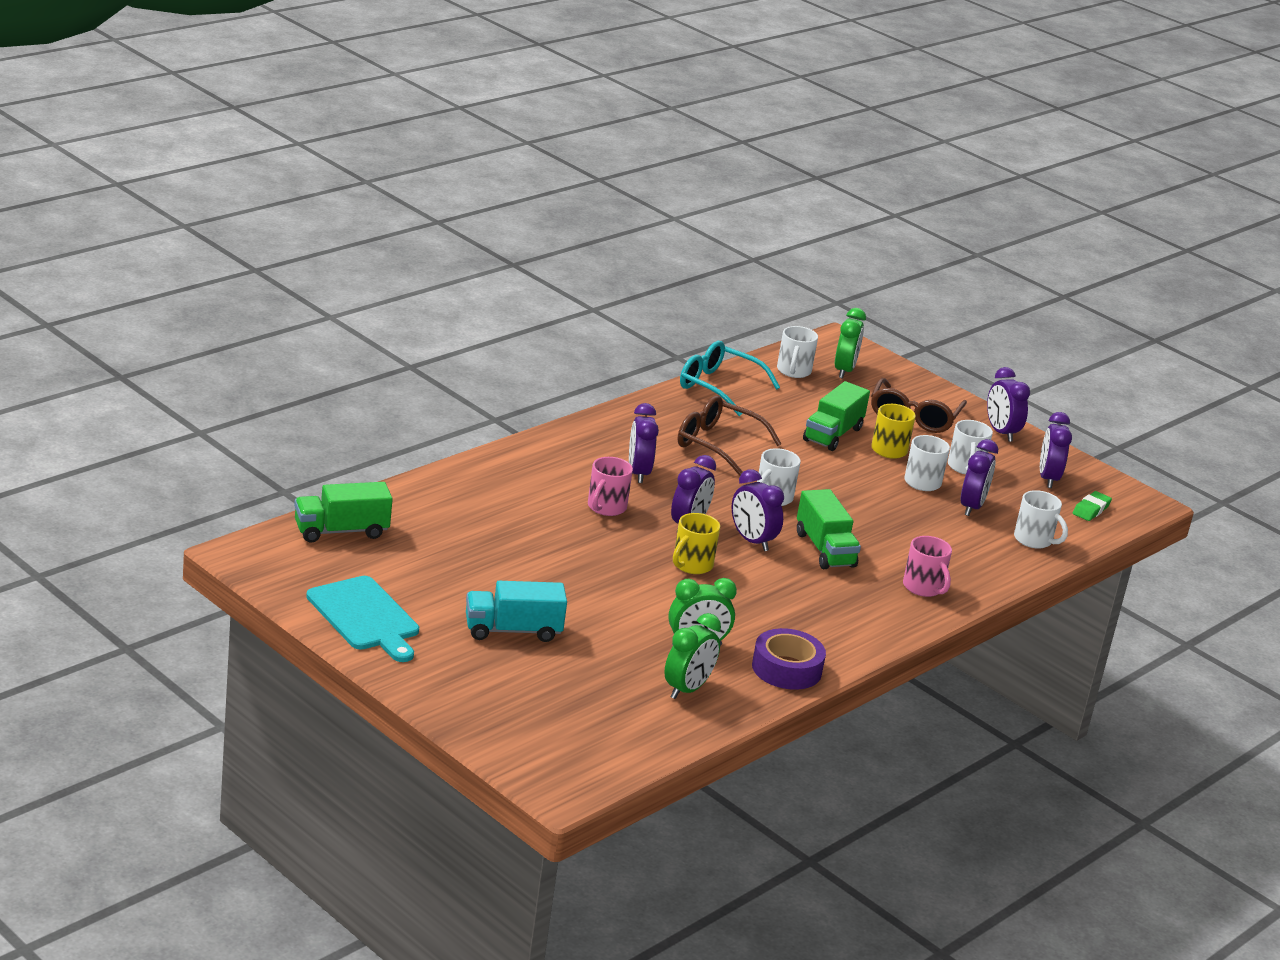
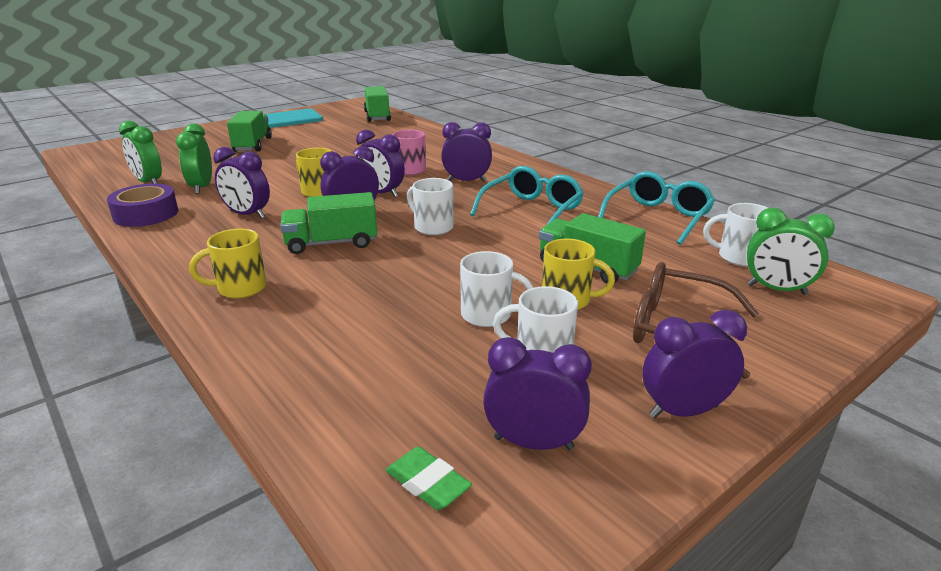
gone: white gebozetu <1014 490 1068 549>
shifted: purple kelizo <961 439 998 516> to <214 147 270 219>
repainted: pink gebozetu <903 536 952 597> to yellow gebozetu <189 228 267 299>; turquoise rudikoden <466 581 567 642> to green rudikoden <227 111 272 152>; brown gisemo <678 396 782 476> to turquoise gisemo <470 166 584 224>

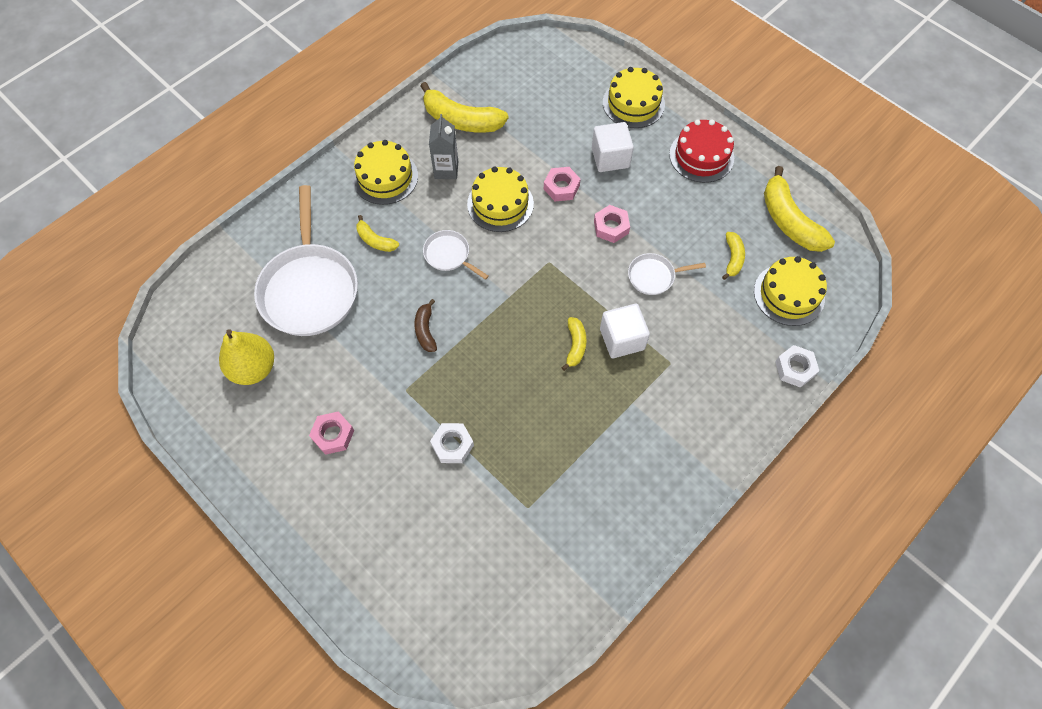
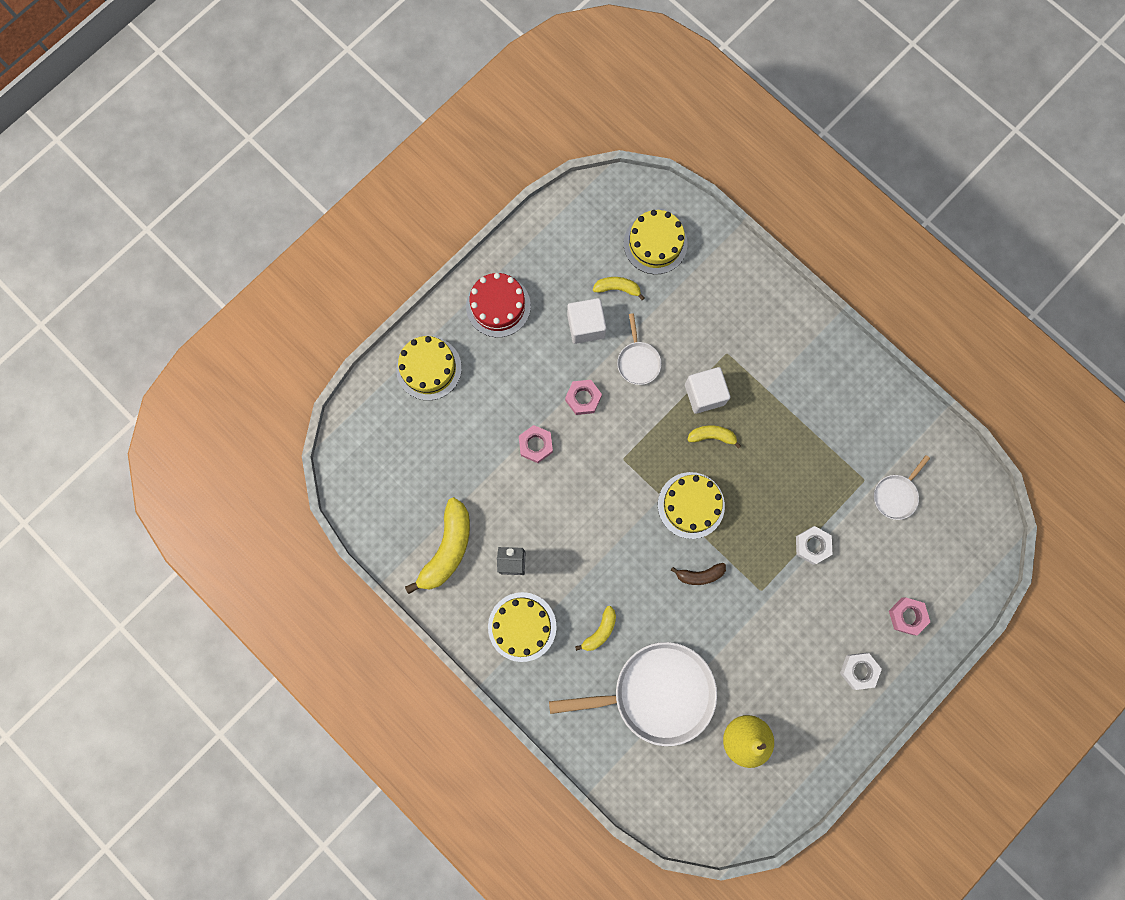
gone: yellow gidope <764 166 835 252>
shifted: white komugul <592 122 634 172> to <567 298 606 344>; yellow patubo <467 167 534 232> to <658 472 725 539>; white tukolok <775 345 819 388> to <840 653 882 690>; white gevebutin <423 230 489 280> to <874 455 930 520>; pink tukolok <309 411 354 455> to <889 598 930 635>

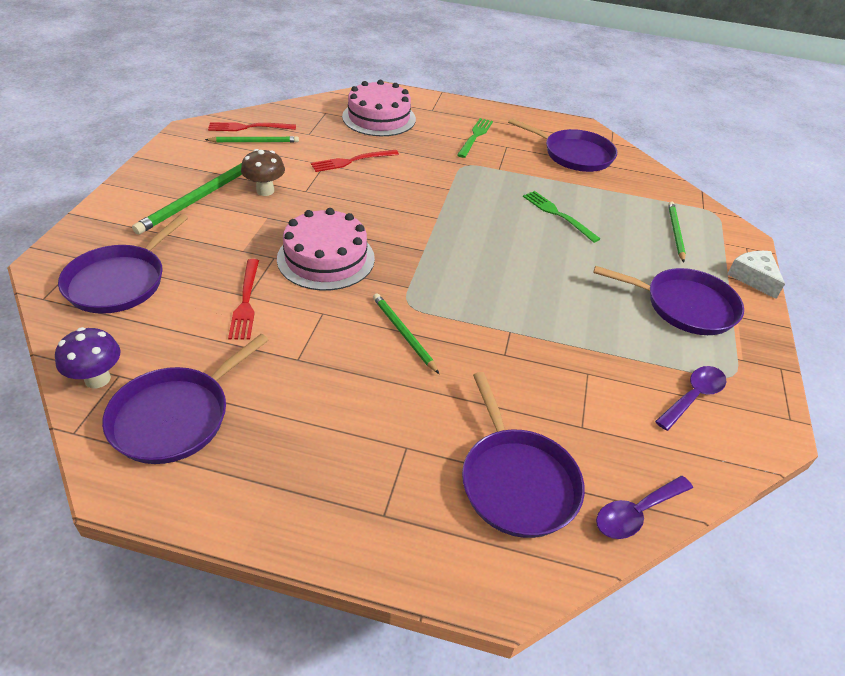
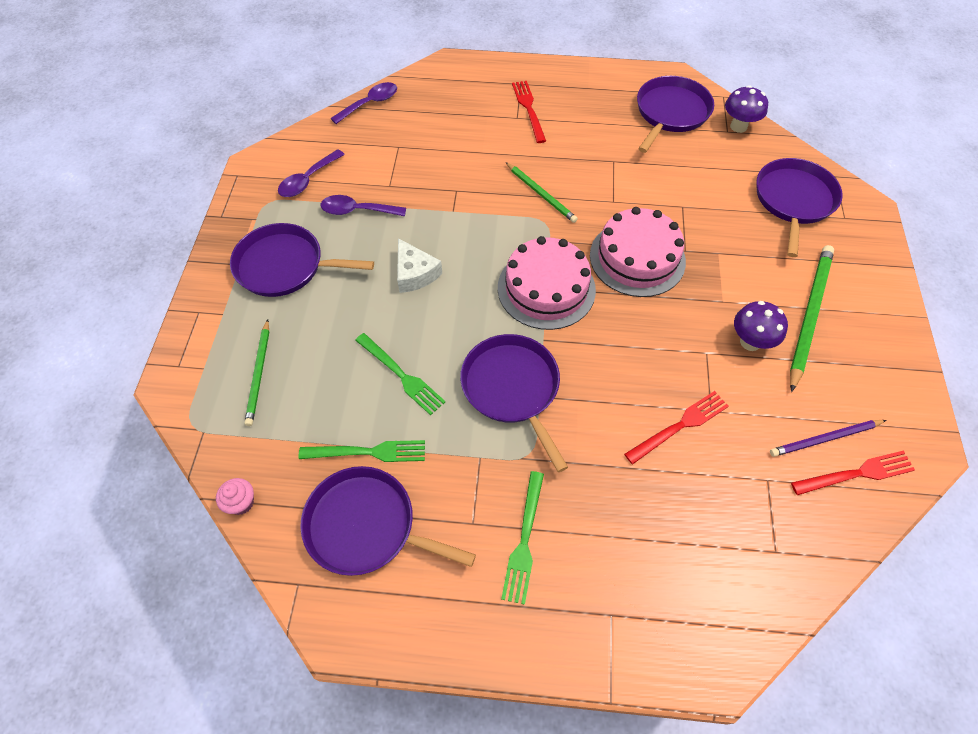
new: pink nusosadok <216 478 254 515>; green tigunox <299 440 425 462>; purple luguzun <321 195 406 216>
shifted: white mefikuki <727 251 785 299> to <397 238 442 293>; purple gevebutin <462 372 585 538> to <460 334 568 472>; pink patubo <342 80 416 136> to <498 236 596 330>; red tigunox <228 259 259 340> to <512 81 546 143>
repainted: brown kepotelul <241 149 285 196> to purple kepotelul <734 301 788 351>; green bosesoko <205 136 299 143> to purple bosesoko <770 420 886 457>

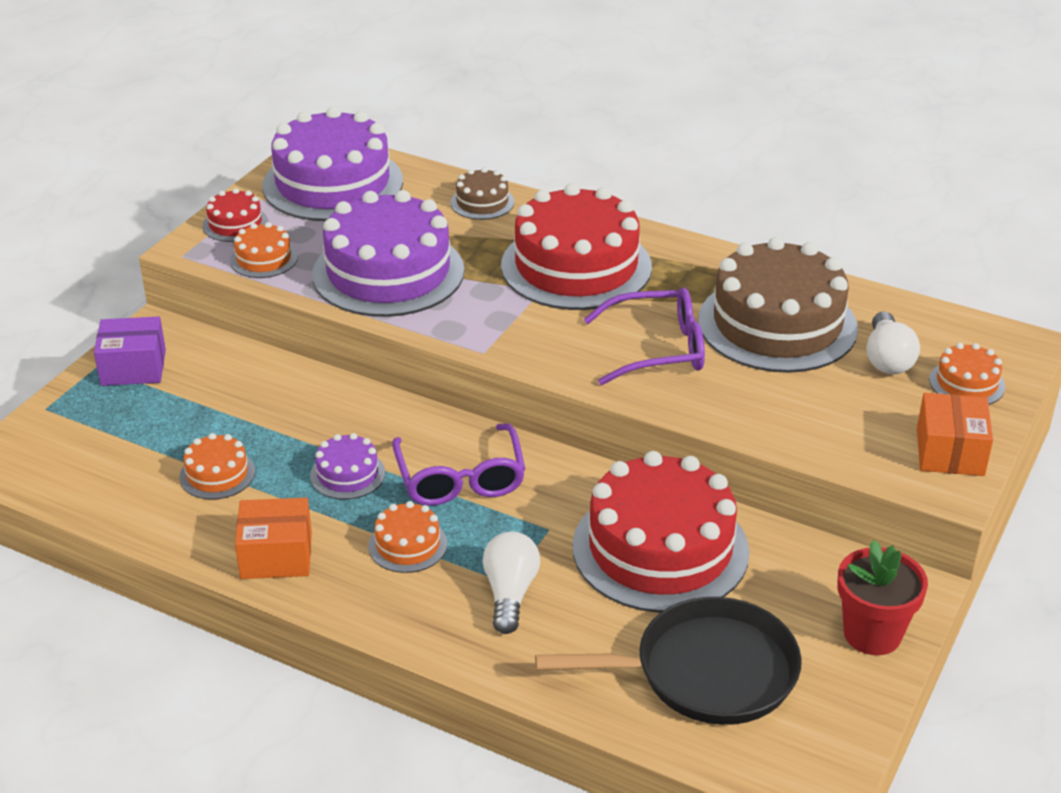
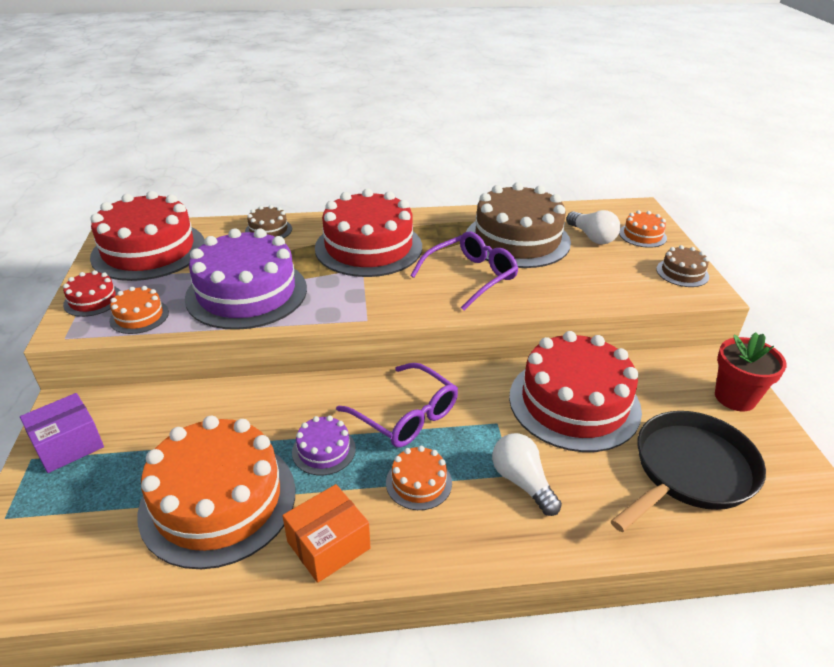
swapped: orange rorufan <917 393 993 476> to brown patubo <656 245 709 287>
repainted: purple patubo <262 107 403 221> to red patubo <90 191 204 281>
scaled: orange patubo <179 433 255 500> = <138 416 295 569> x2.23

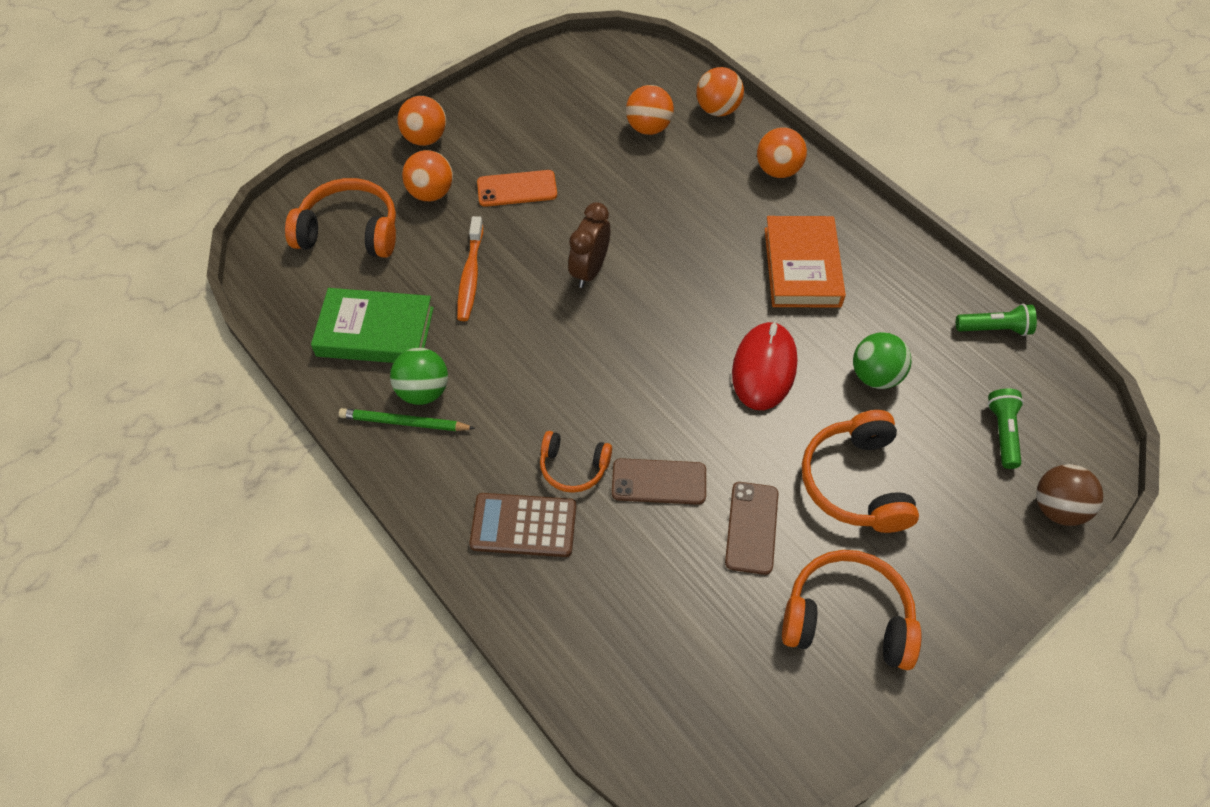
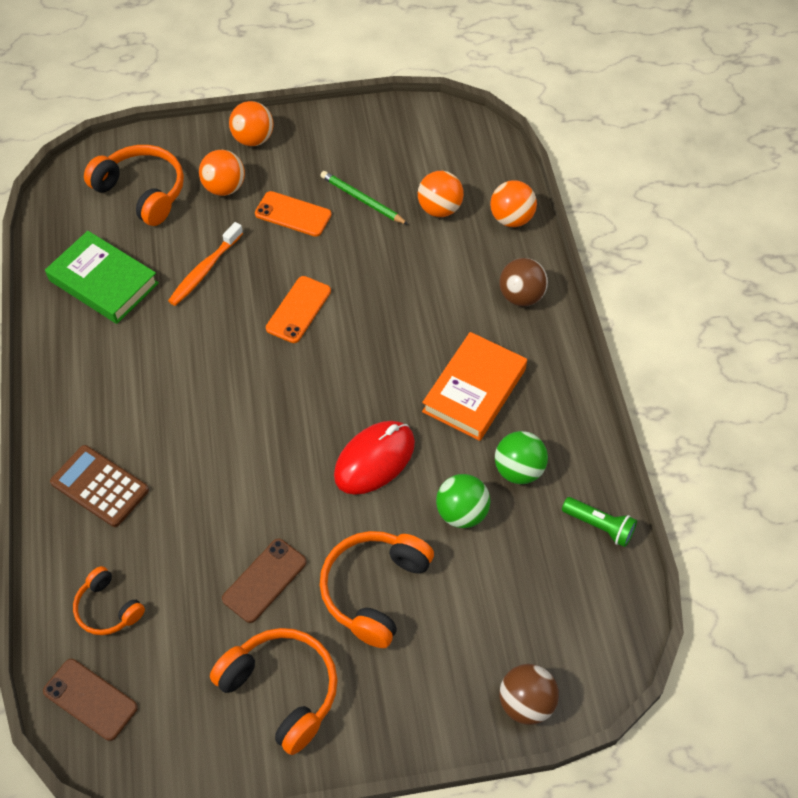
gone: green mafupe <987 388 1024 469>
shifted: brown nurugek <612 458 706 505> to <43 659 138 741>; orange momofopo <540 431 612 493> to <73 566 145 635>; green bosesoko <339 408 475 431> to <320 171 408 225>; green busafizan <390 348 448 405> to <495 431 548 484>
swapped: brown kelizo <568 202 610 288> to orange nurugek <266 276 331 343>
repainted: orange busafizan <757 127 807 178> to brown busafizan <499 258 548 306>

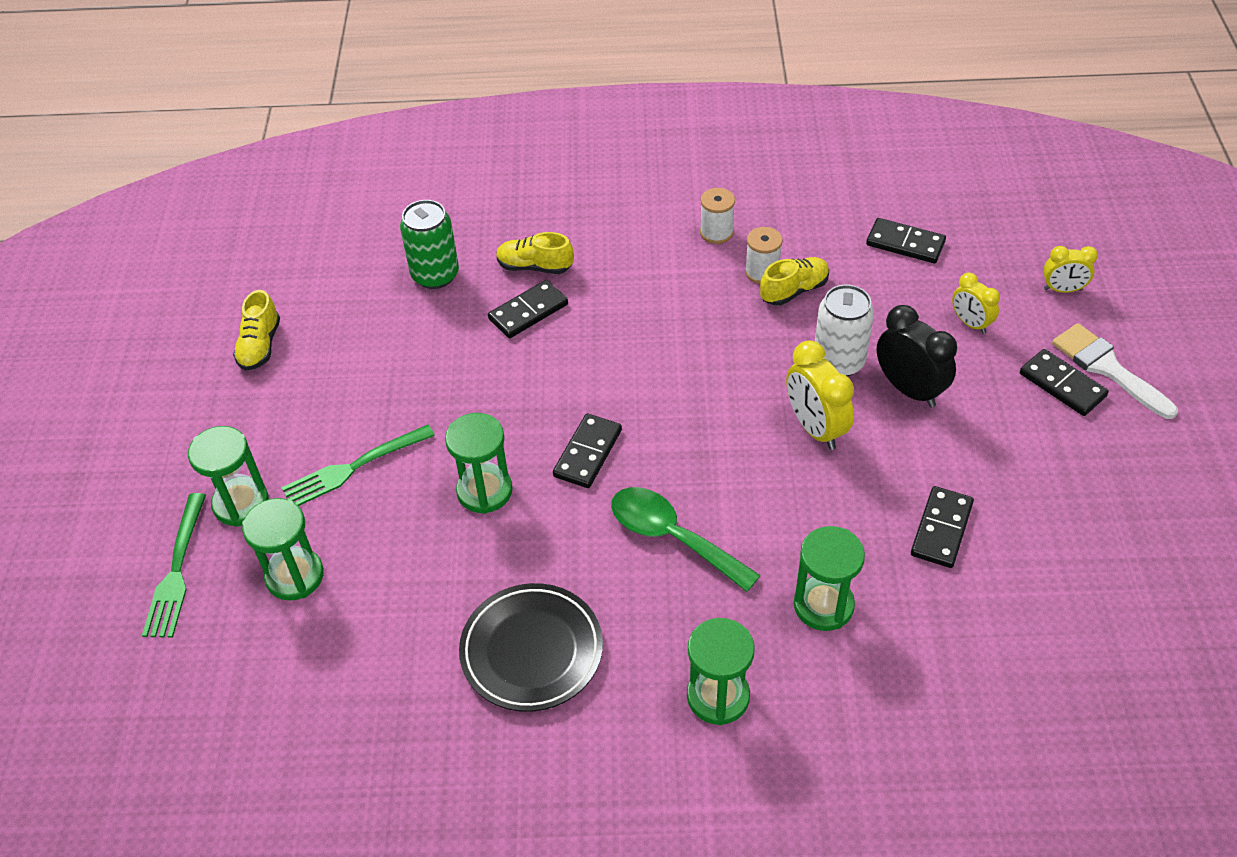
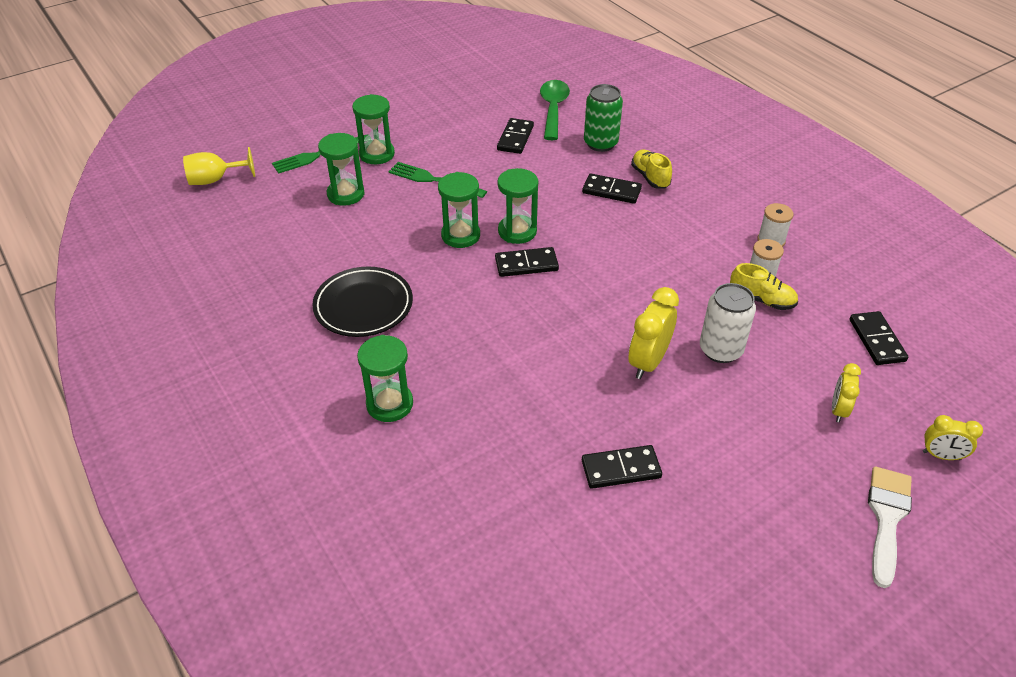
gone: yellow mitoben <233 290 280 371>; black kelizo <877 305 957 407>
new: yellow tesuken <183 147 255 185>
shifted: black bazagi <1020 349 1109 416> to <497 118 534 154>; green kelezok <794 526 865 631> to <498 168 538 244>; green luguzun <611 487 761 592> to <540 80 570 140>
rotated: yellow kelizo <1043 246 1098 293> = <923 415 983 460> 45 degrees counterclockwise

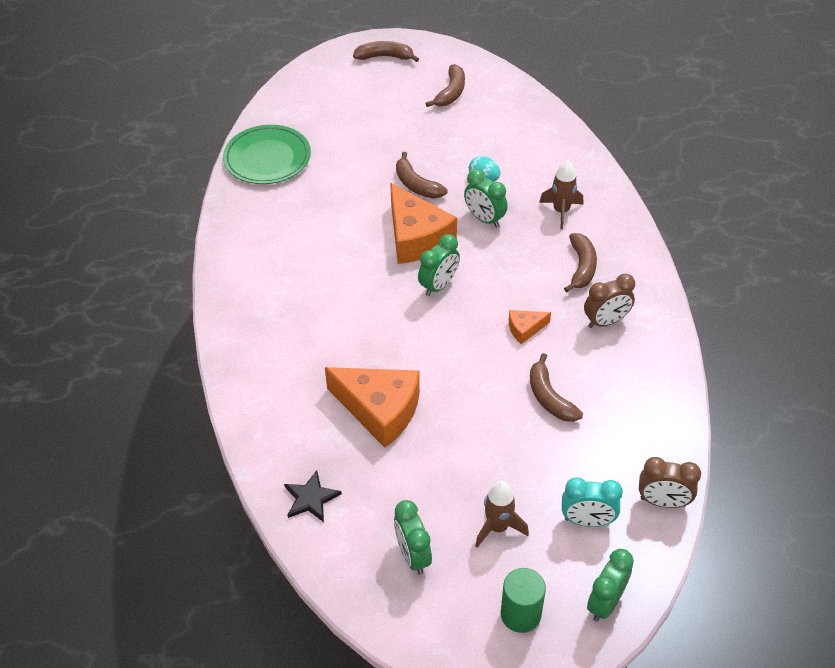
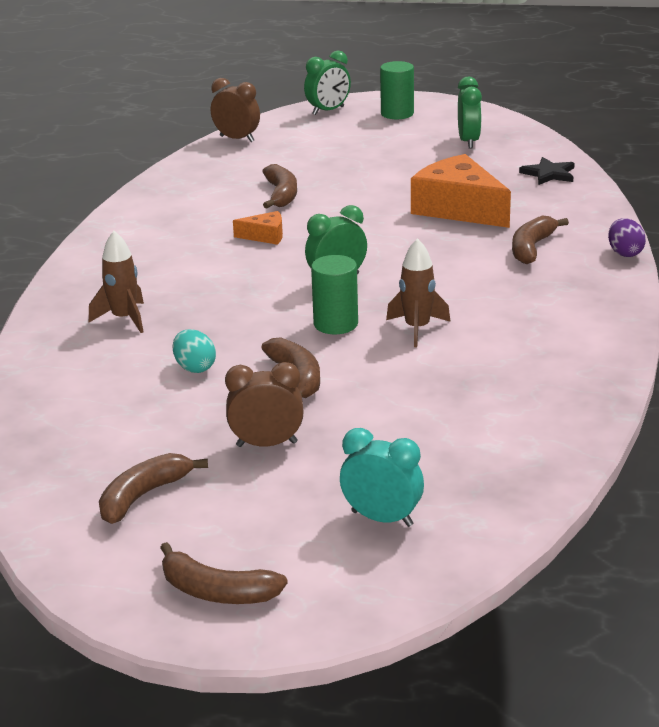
gone: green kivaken <223 125 311 184>; green kelizo <464 169 508 228>
new: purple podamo <608 218 646 257>
shifted: brown kelizo <584 274 635 328> to <225 362 304 447>; turquoise kelizo <562 477 623 527> to <340 428 424 527>; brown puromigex <475 481 529 547> to <386 238 451 347>; brown gidope <564 233 597 292> to <512 216 569 264>
swapped: orange mefikuki <390 183 457 264> to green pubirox <311 255 358 334>

